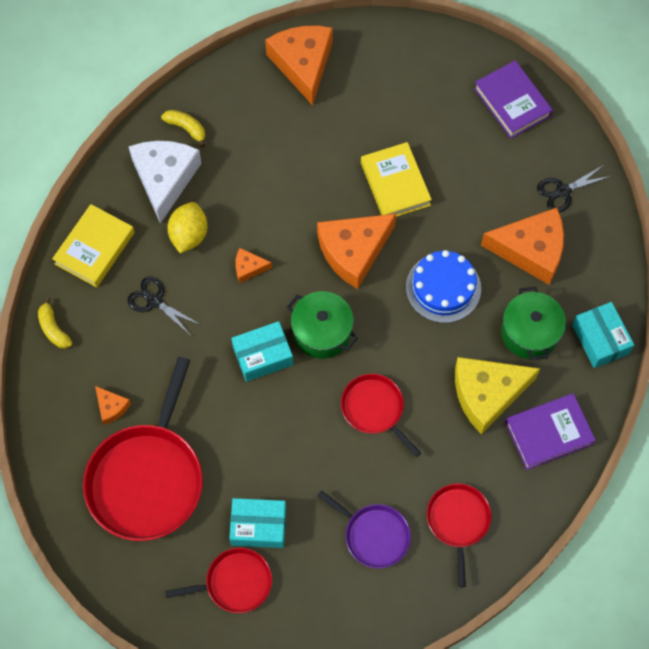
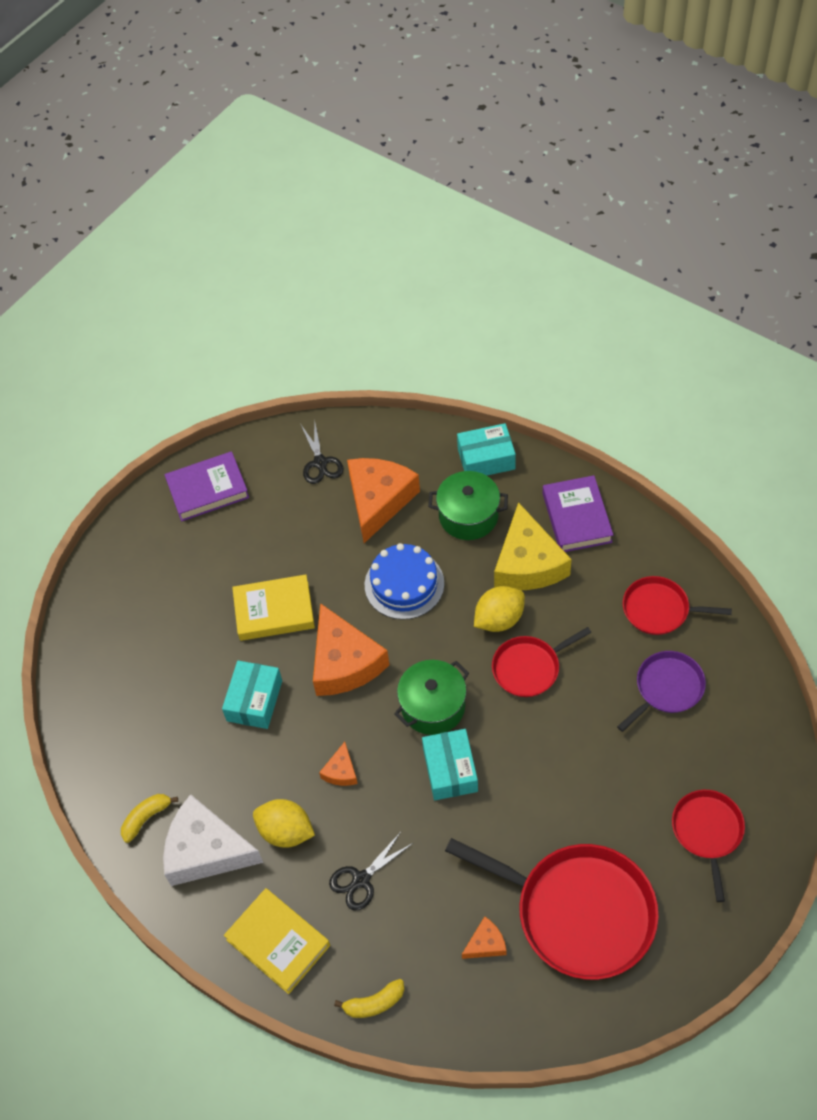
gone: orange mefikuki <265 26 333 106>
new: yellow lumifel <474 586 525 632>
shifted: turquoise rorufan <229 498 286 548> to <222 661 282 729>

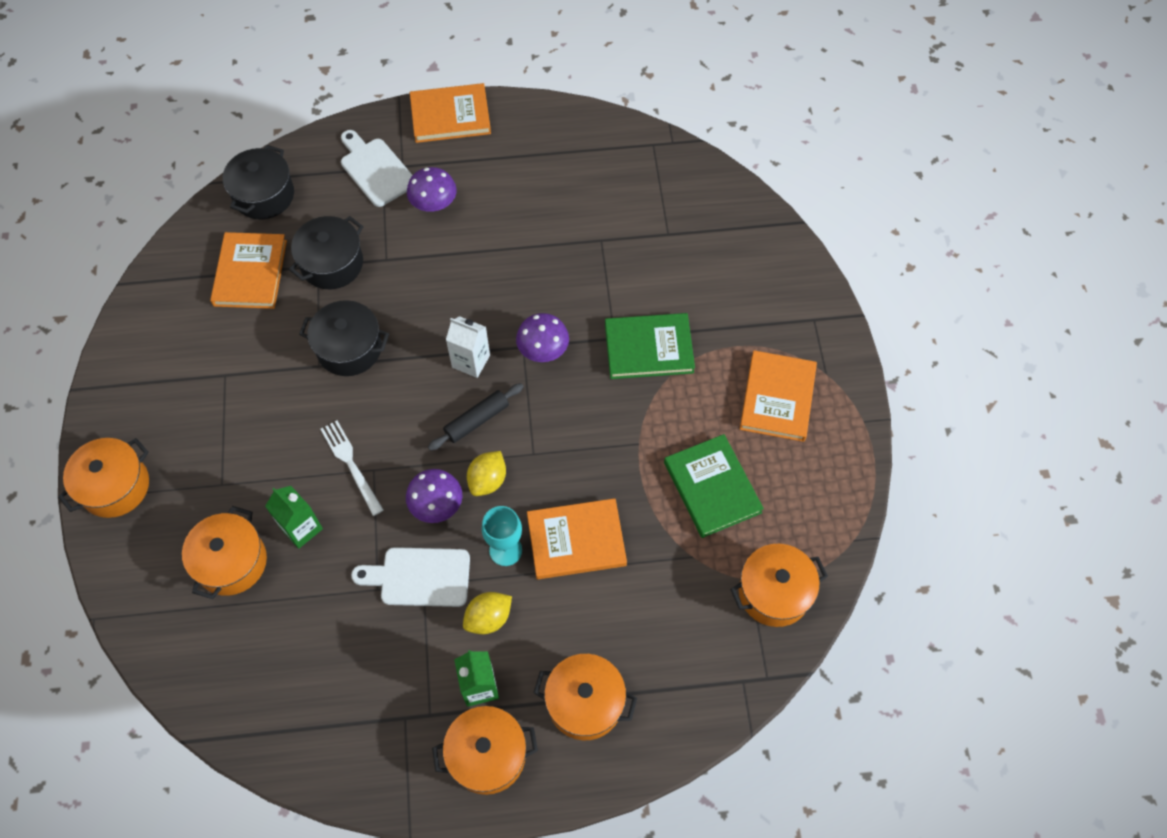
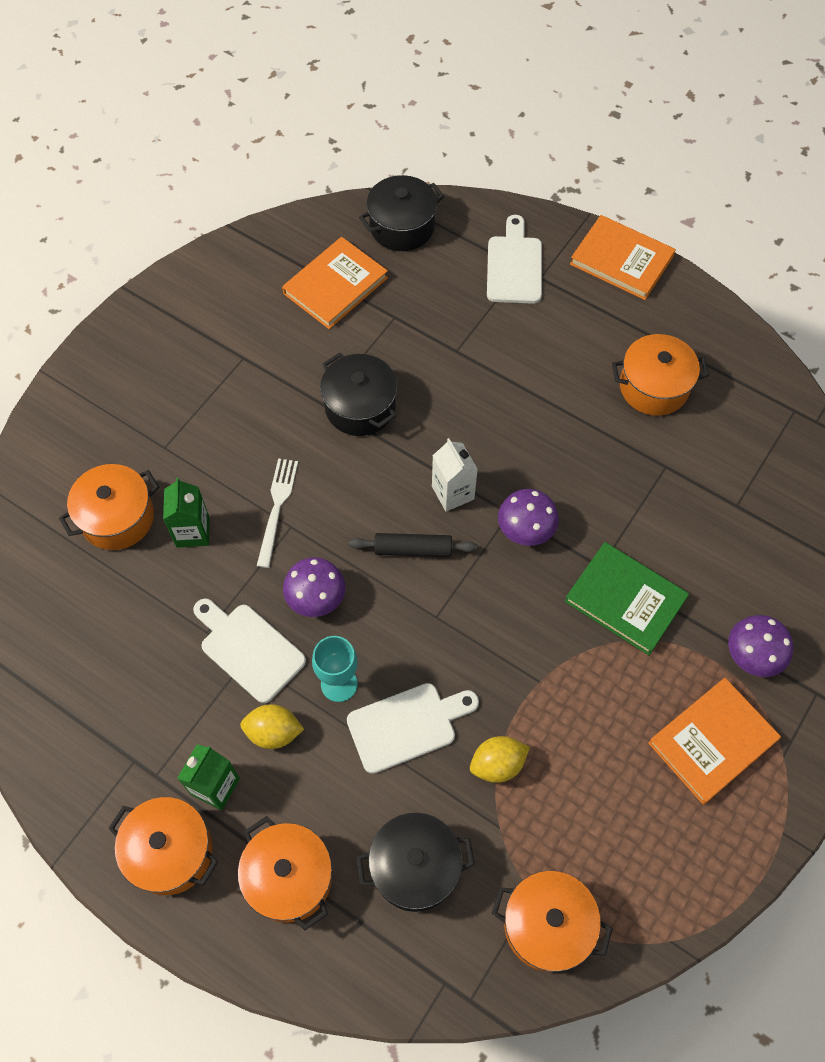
gone: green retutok <664 434 764 538>
shifted: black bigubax <289 216 364 289> to <356 813 475 912>; yellow lumifel <467 451 506 496> to <470 736 530 783>; orange bigubax <58 438 149 518> to <612 334 709 416>; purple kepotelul <407 167 457 212> to <728 615 794 677>
swapped: orange retutok <527 498 627 579> to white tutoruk <347 683 479 774>

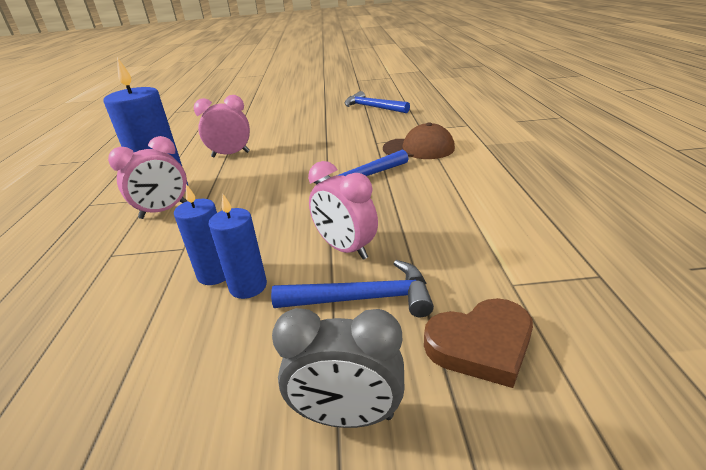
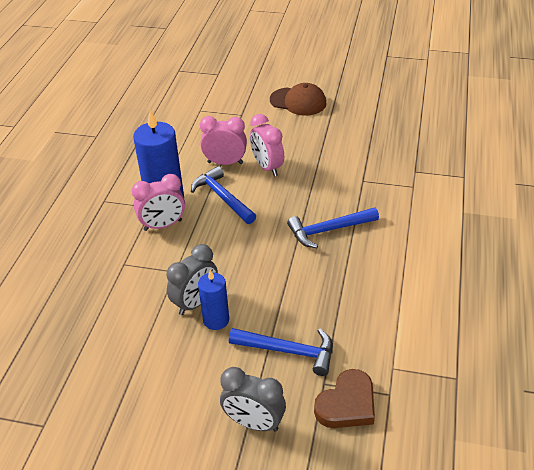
shifted: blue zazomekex <345 91 410 113> to <191 166 256 224>; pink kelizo <308 161 378 260> to <250 114 284 176>; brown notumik <383 122 455 159> to <270 83 327 116>
swapped: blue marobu <174 184 225 285> to grey kelizo <166 244 218 315>
rotated: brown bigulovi <424 298 533 388> = <314 369 375 428> 45 degrees counterclockwise

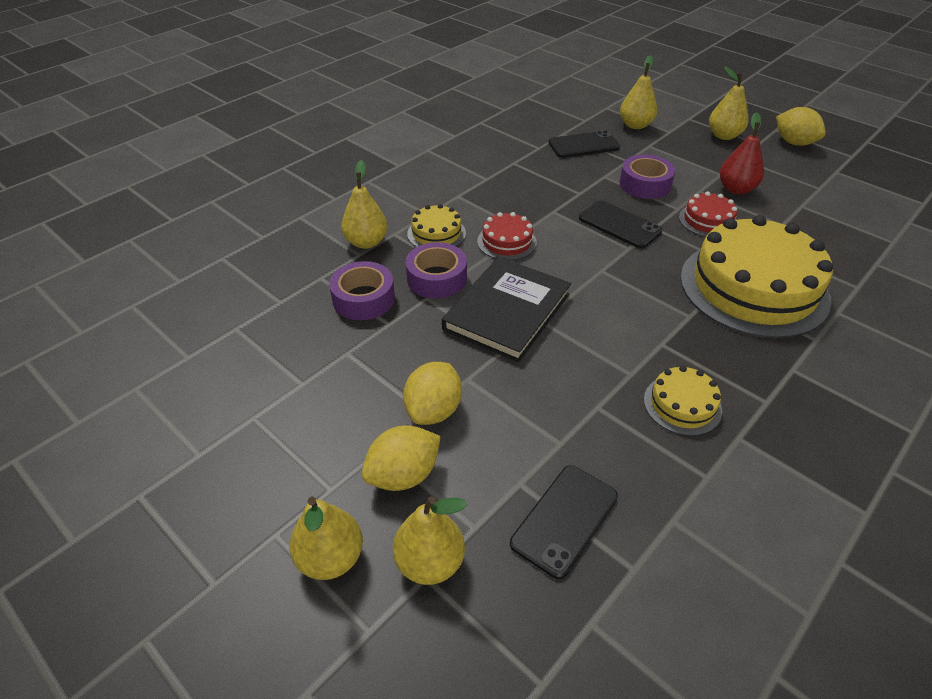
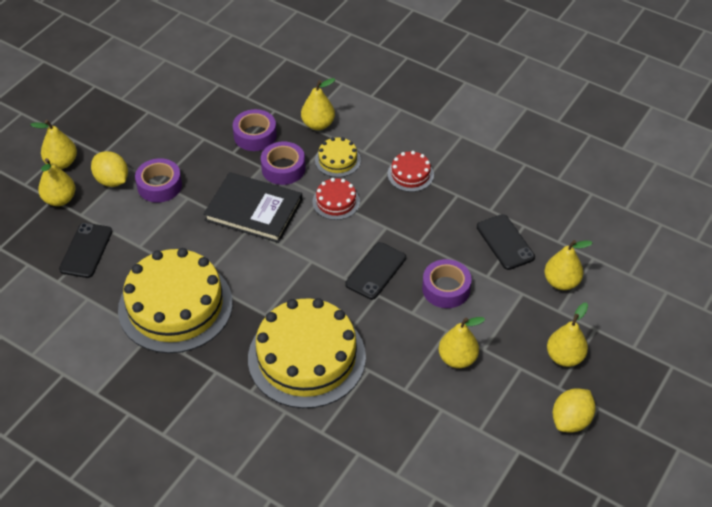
shifted: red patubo <679 192 737 237> to <388 151 434 192>
swapped: yellow lumifel <403 362 462 425> to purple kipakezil <135 158 182 203>
repainted: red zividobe <720 112 764 194> to yellow zividobe <439 317 485 368>
rotated: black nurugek <510 465 618 579> = <59 223 112 278> 75 degrees clockwise
scaled: yellow patubo <644 366 722 436> = <118 248 233 353> x2.23

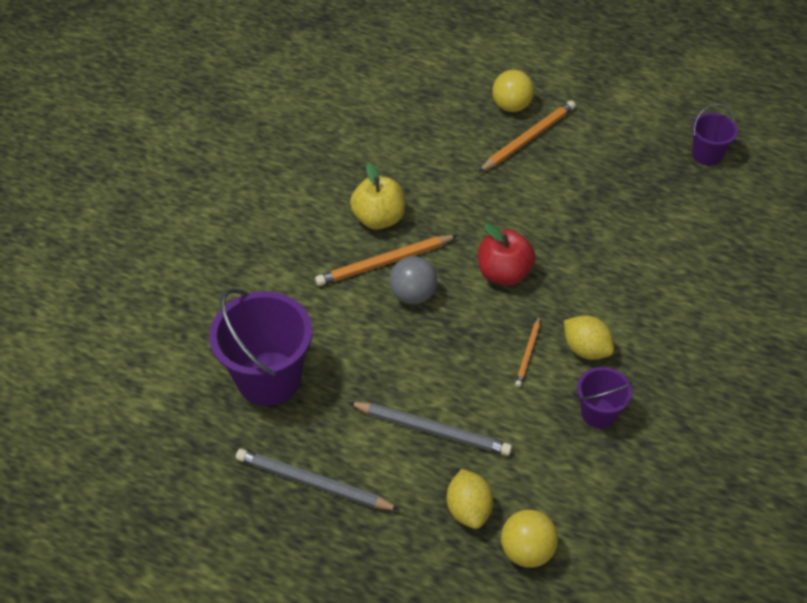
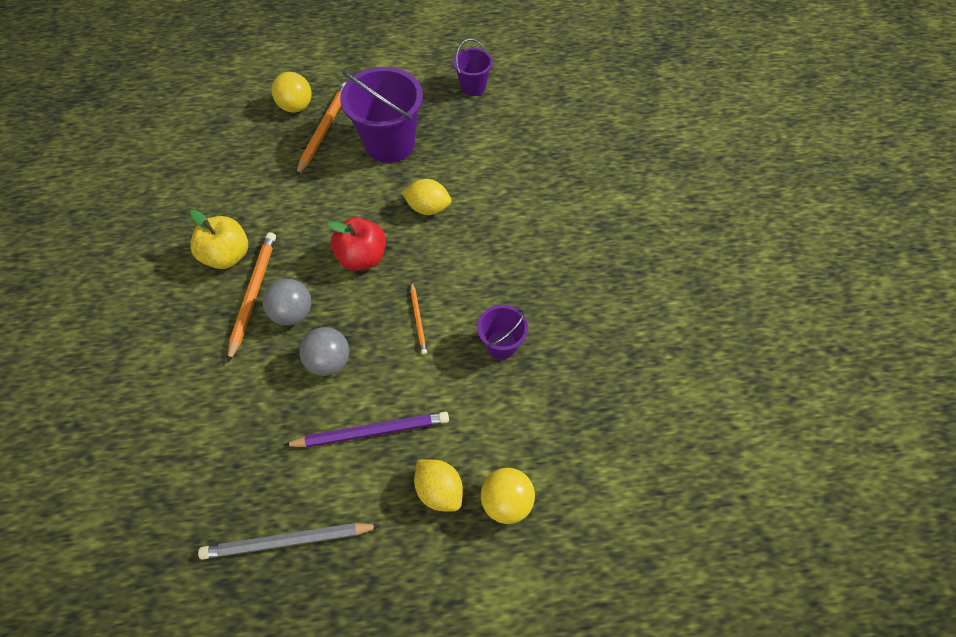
new: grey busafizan <299 327 349 376>
shifted: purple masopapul <209 288 312 406> to <340 67 423 163>; yellow lumifel <564 315 614 360> to <401 179 451 215>
repainted: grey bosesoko <348 402 512 456> to purple bosesoko <283 412 449 447>
rotated: orange bosesoko <315 235 458 286> = <228 232 276 363> 150 degrees clockwise

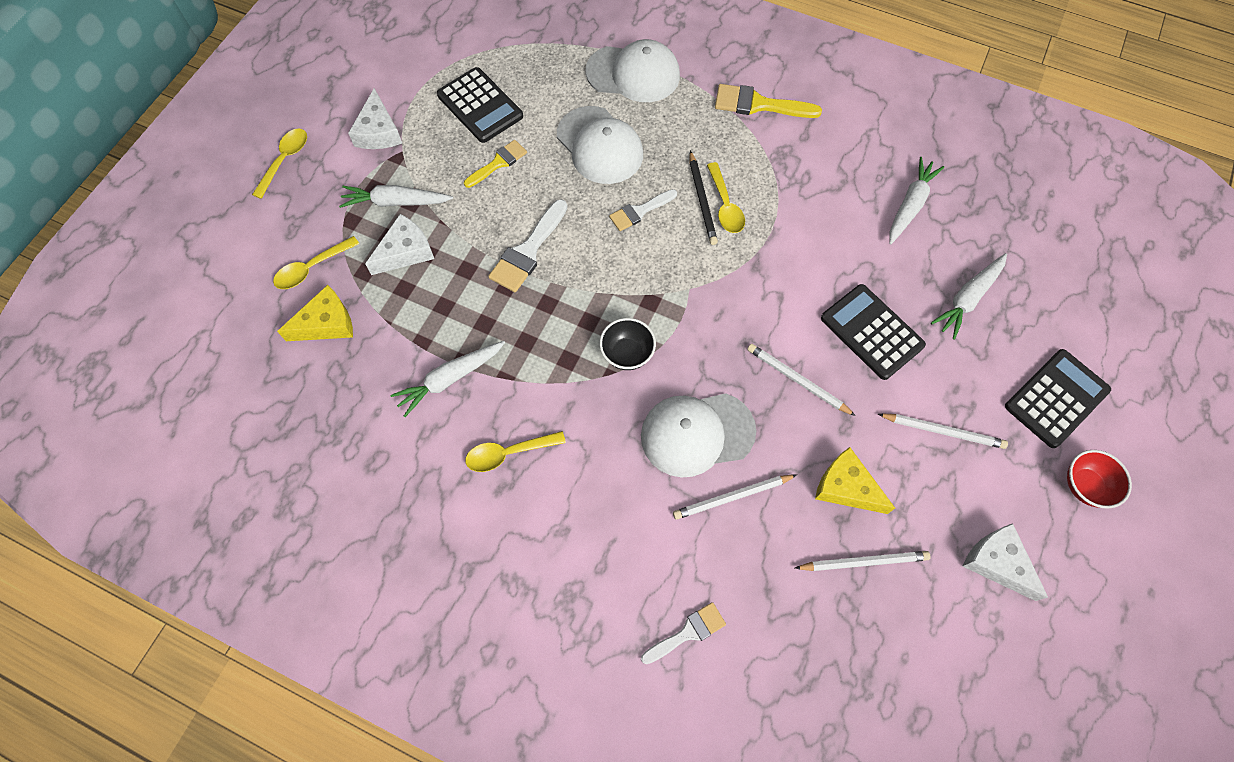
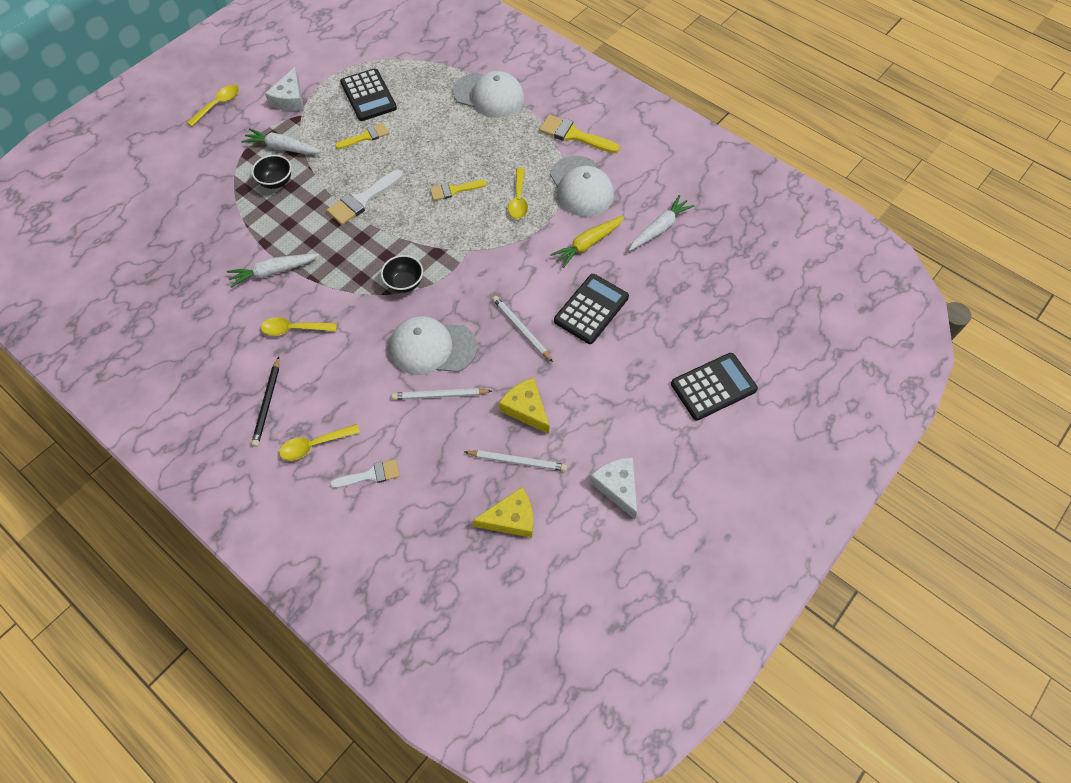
gone: white bosesoko <878 414 1008 449>; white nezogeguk <931 253 1007 340>; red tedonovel <1067 450 1132 509>
new: yellow nezogeguk <550 216 625 268>
shifted: black bosesoko <690 151 718 245> to <251 357 279 447>; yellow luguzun <273 236 359 289> to <279 424 360 461>; yellow mefikuki <277 285 353 341> to <473 487 533 538>; white notumik <557 106 643 184> to <550 156 614 217>
swapped: white mefikuki <365 214 434 275> to black tedonovel <252 155 292 189>
repainted: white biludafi <609 189 677 231> to yellow biludafi <430 180 486 201>
rotated: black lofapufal <821 284 926 380> = <554 274 629 344> 60 degrees clockwise

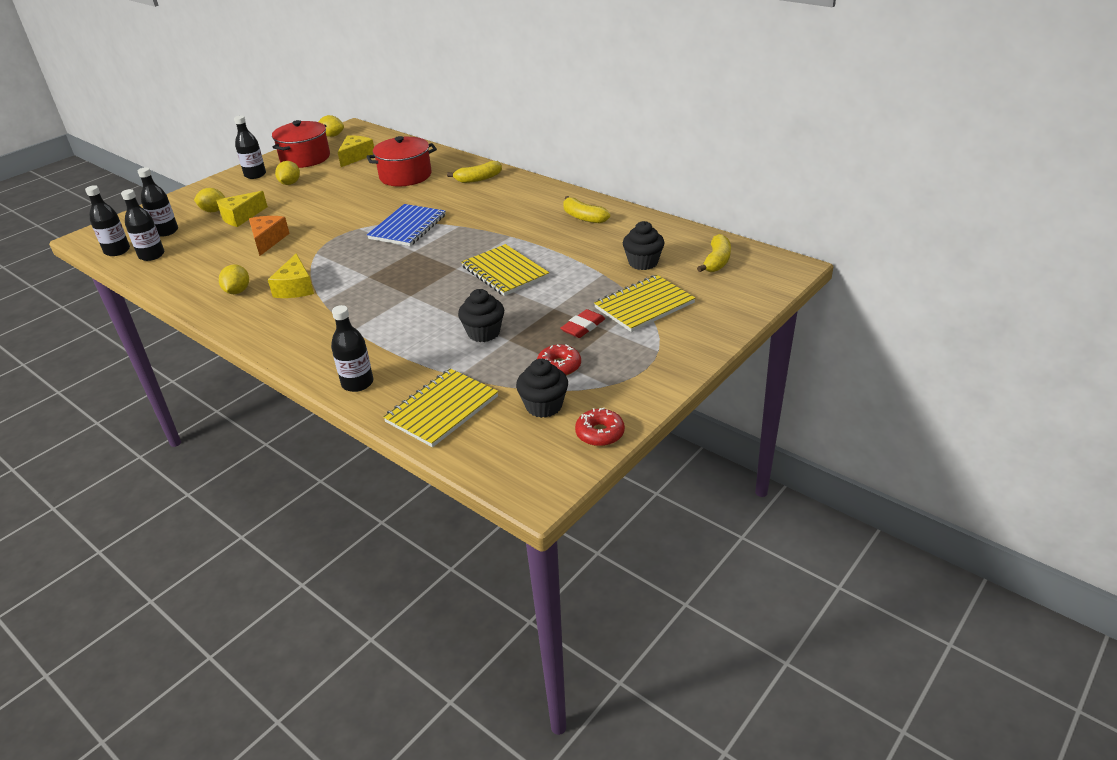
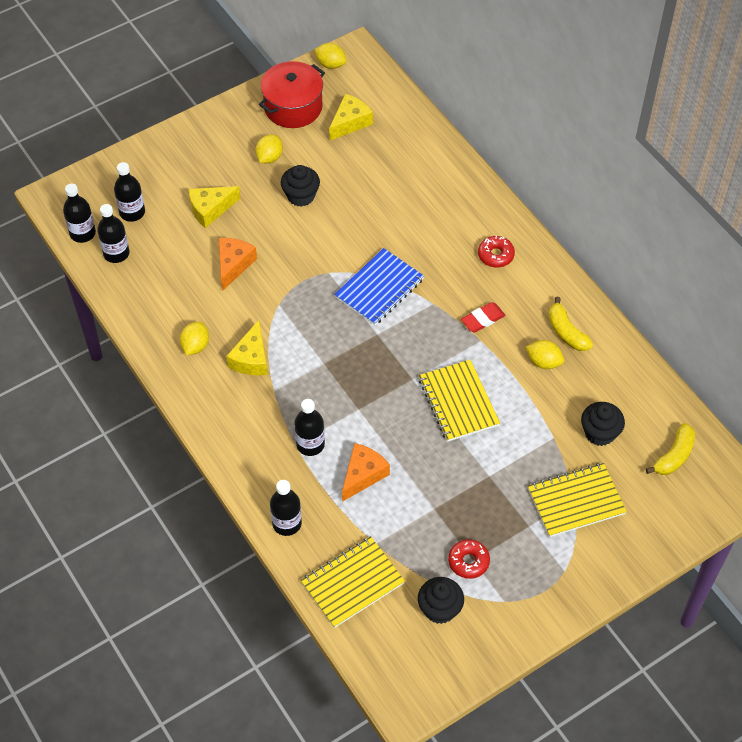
gone: red bigubax <367 136 437 186>; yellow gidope <447 161 502 183>
new: orange mefikuki <342 443 390 502>
shifted: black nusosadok <458 289 504 342> to <281 165 320 207>; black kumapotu <234 116 266 179> to <294 399 325 456>; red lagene <560 309 605 338> to <461 302 506 333>; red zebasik <575 408 625 446> to <478 236 515 267>; yellow lumifel <194 188 226 212> to <526 340 564 369>

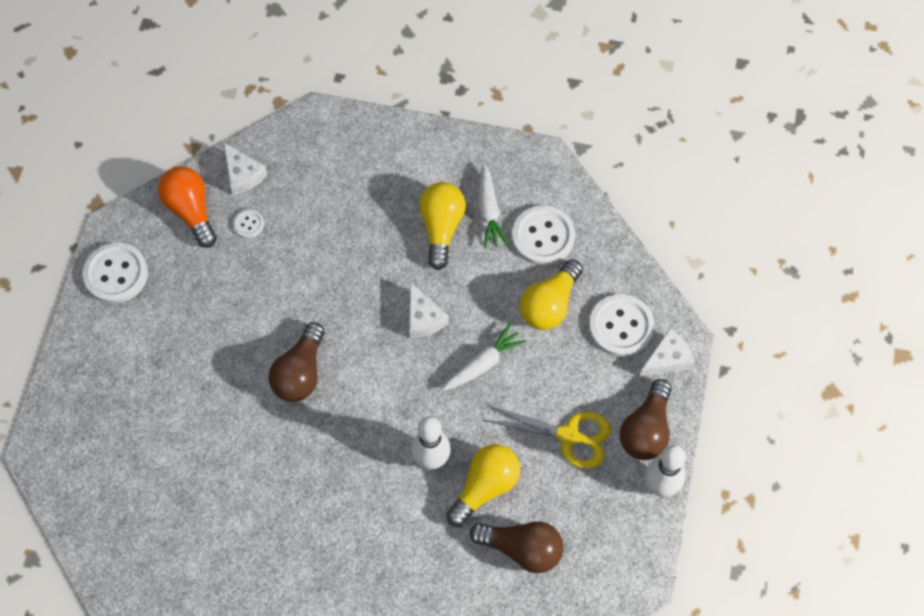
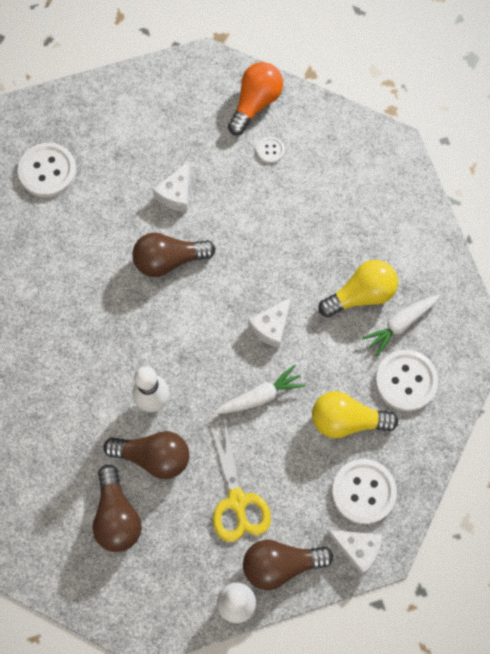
shifted: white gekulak <83 243 148 303> to <18 143 77 198>; white mefikuki <224 142 267 195> to <152 161 190 212>
repainted: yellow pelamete <446 444 520 527> to brown pelamete <103 431 189 479>
rotated: white nezogeguk <442 323 526 391> = <215 365 305 414> 45 degrees counterclockwise

